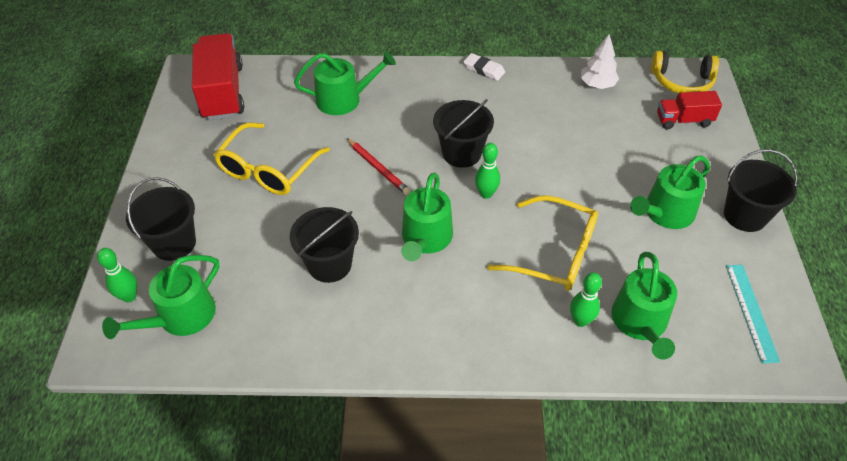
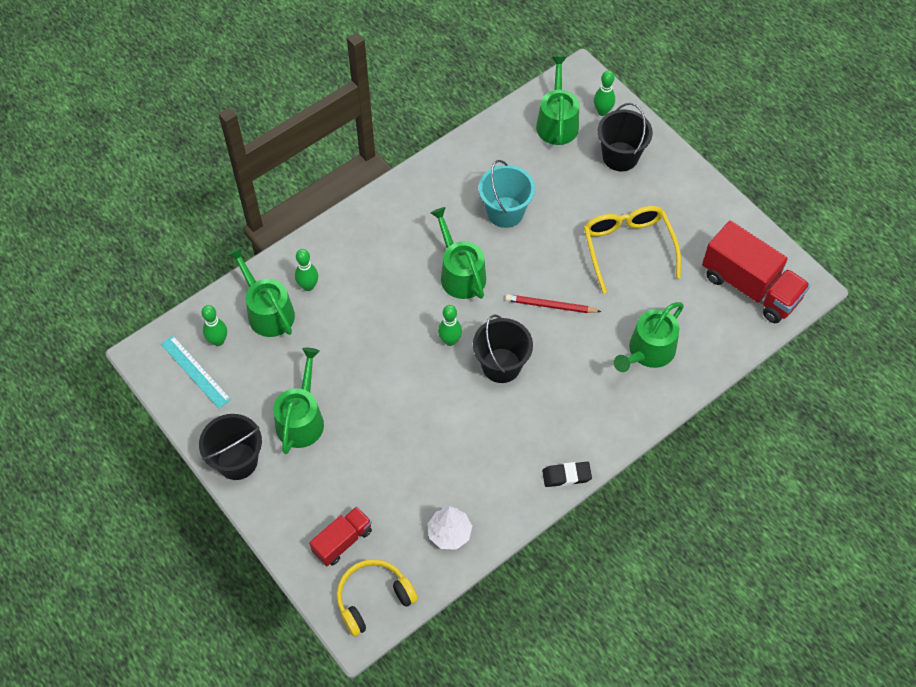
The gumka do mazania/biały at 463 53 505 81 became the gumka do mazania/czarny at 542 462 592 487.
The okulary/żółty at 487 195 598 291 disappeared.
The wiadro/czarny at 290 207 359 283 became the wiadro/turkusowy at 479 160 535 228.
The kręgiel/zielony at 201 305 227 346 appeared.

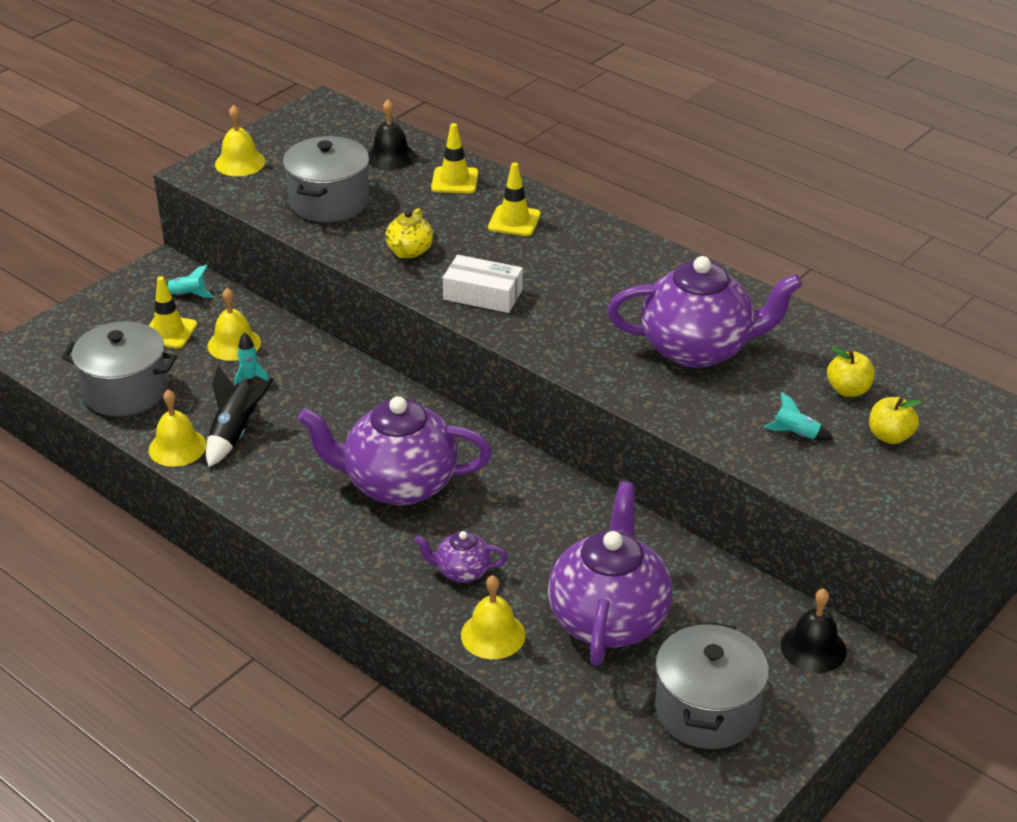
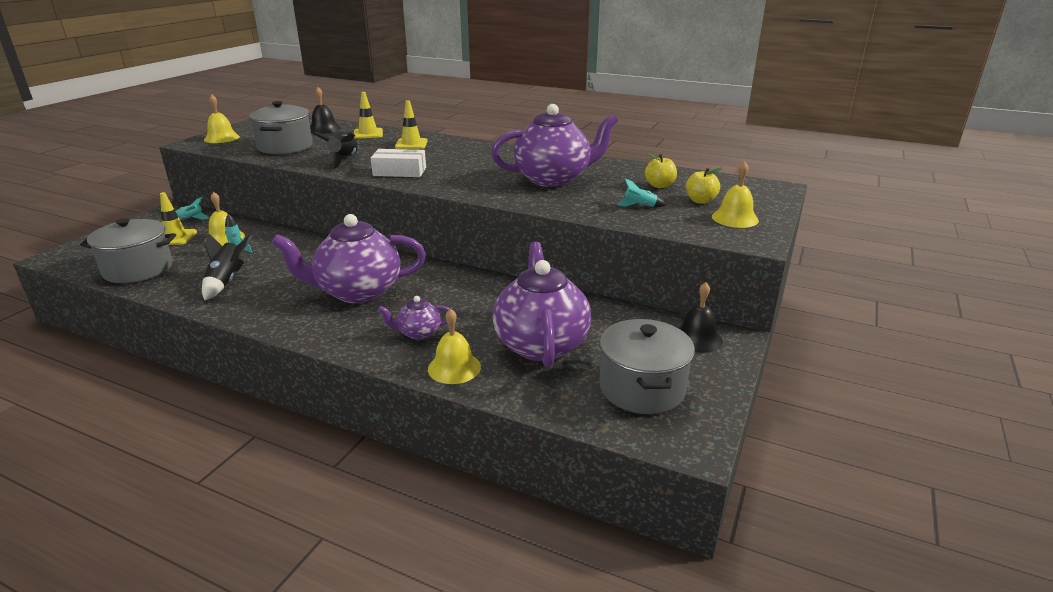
The imbryk/żółty at 386 208 433 258 was replaced by the rakieta/czarny at 312 131 358 169.
The dzwonek/żółty moved from 149 390 206 467 to 712 161 759 228.

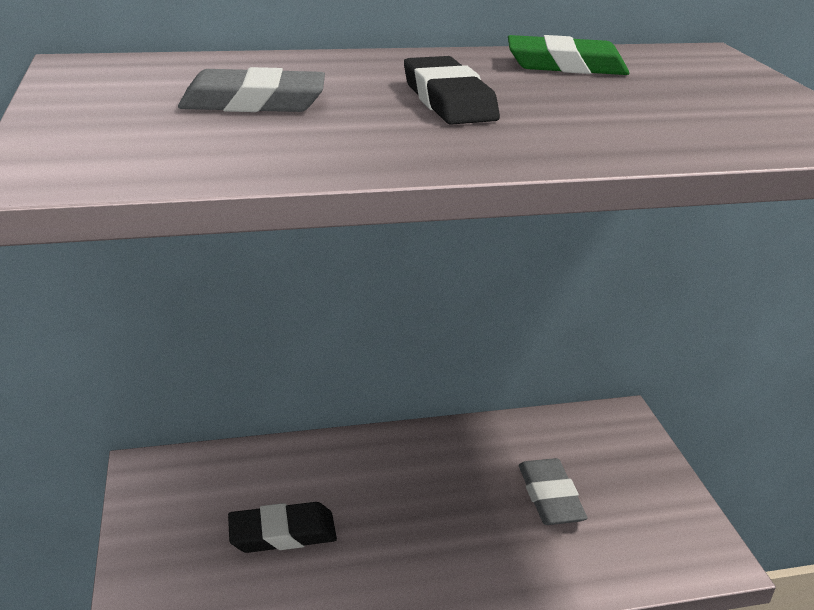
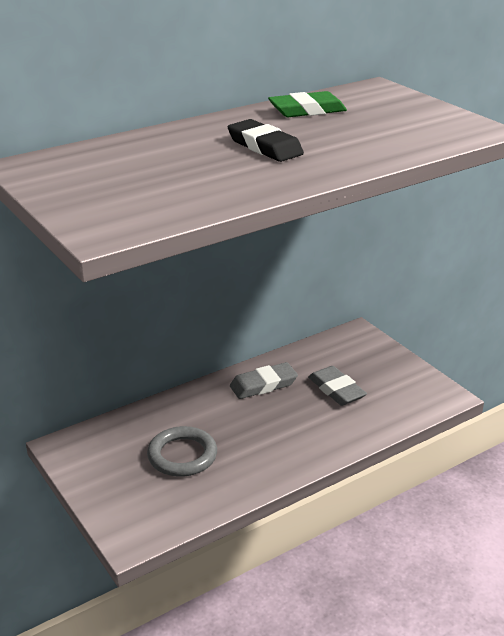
The gumka do mazania/szary moved from 178 67 325 112 to 230 362 298 399.
The gumka do mazania/czarny at 228 502 337 553 was replaced by the pierścień/szary at 147 426 217 477.

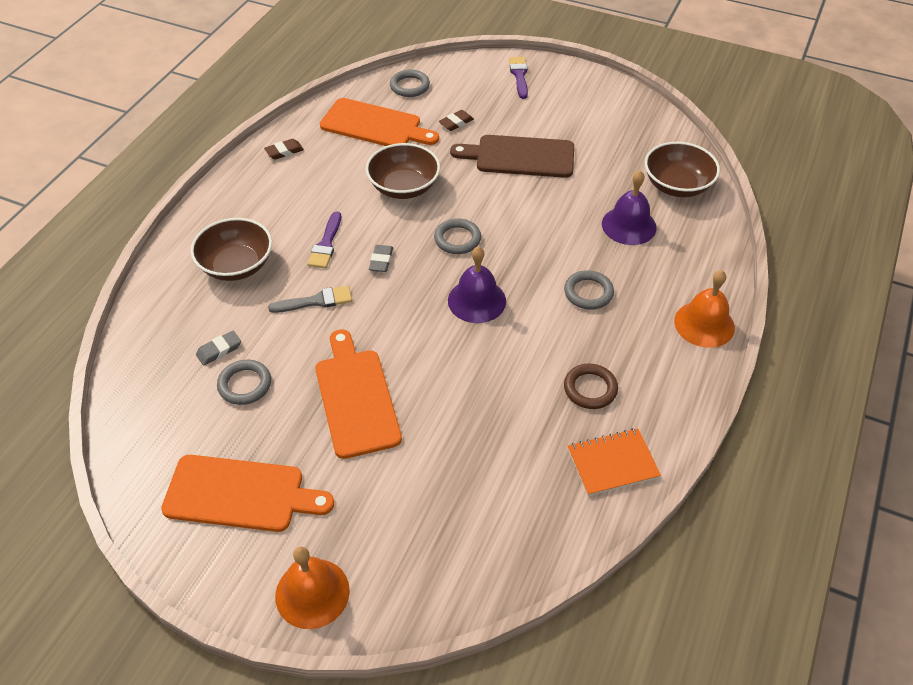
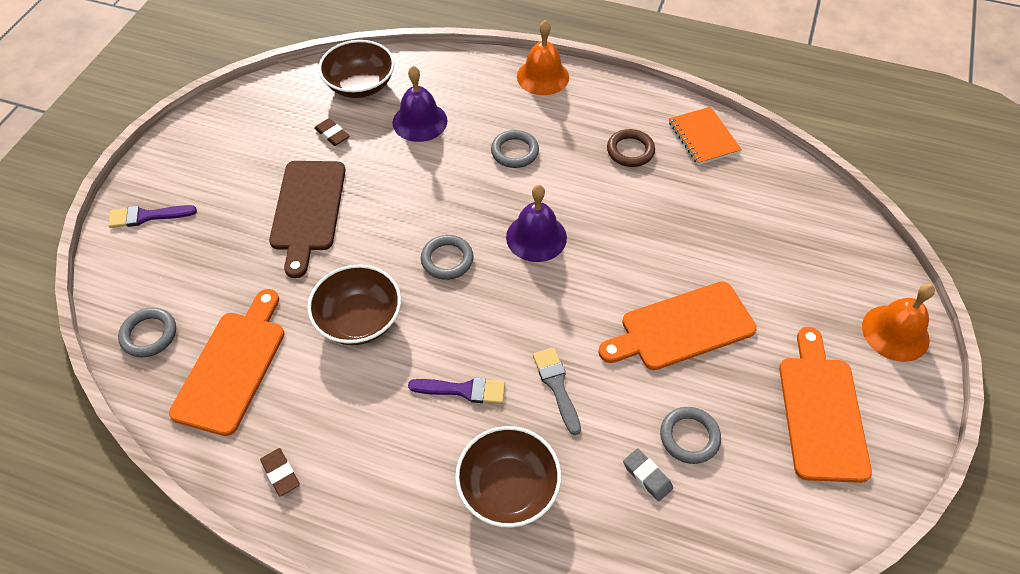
The gumka do mazania/brązowy moved from 439 110 474 131 to 314 118 349 146.
The gumka do mazania/szary at 369 245 393 272 disappeared.

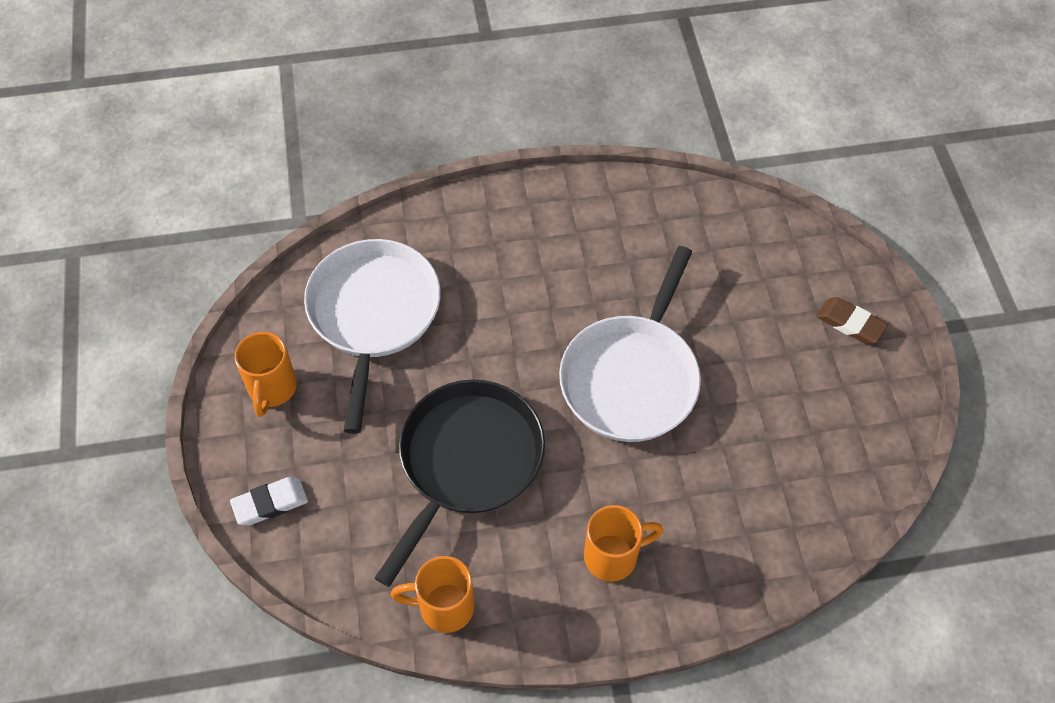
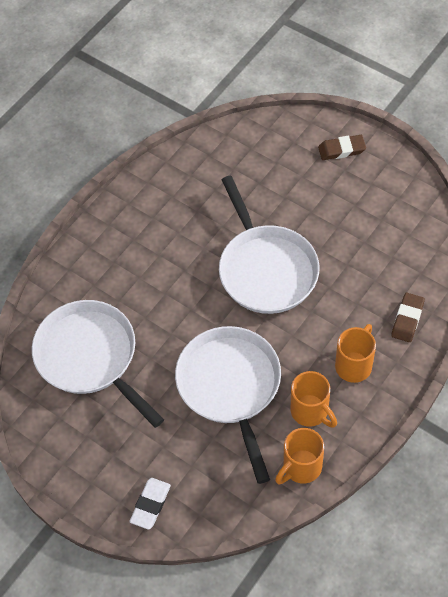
The kubek/pomarańczowy moved from 234 332 297 417 to 291 371 337 428.
The patelnia/czarny at 375 380 545 587 became the patelnia/biały at 175 326 281 484.
The gumka do mazania/brązowy at 391 293 425 342 appeared.

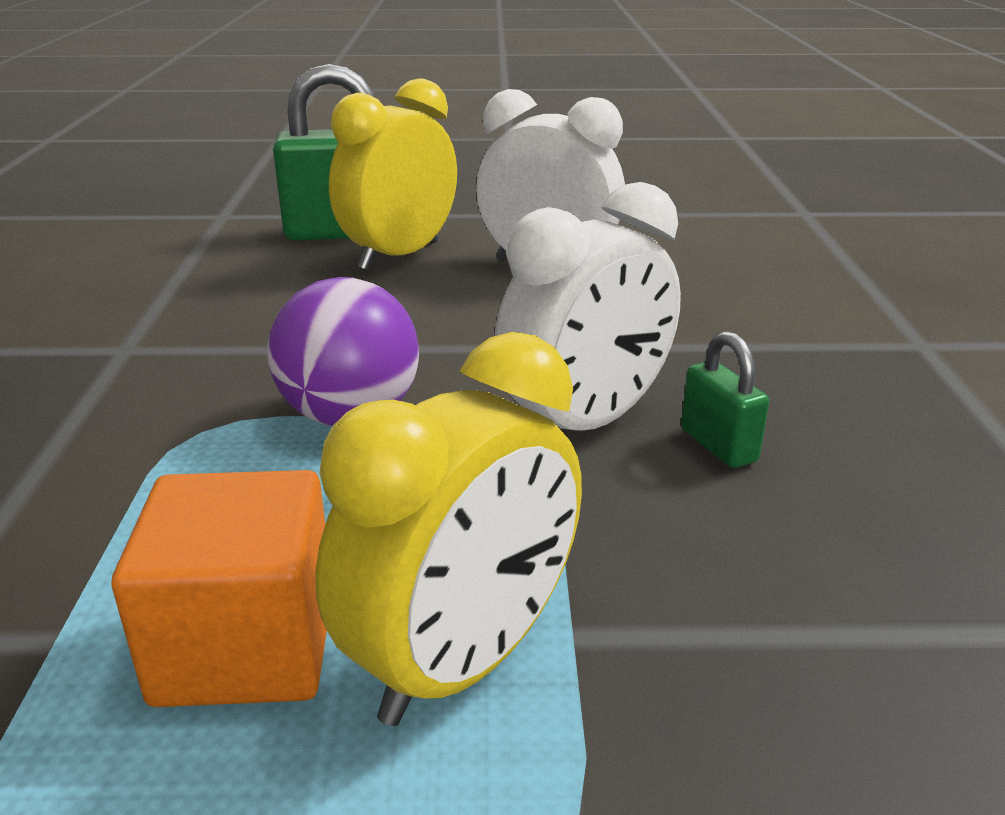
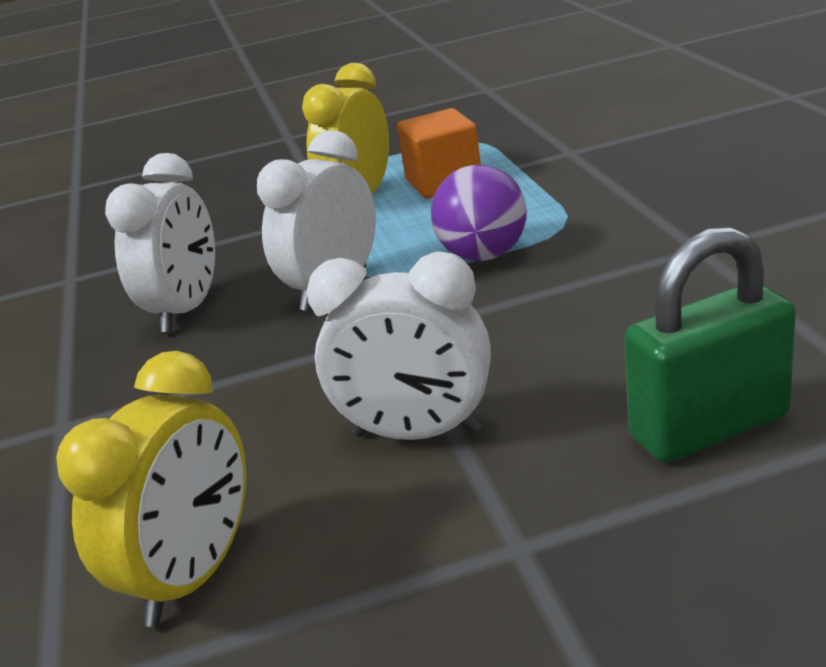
The budzik/żółty moved from 329 78 457 270 to 56 351 246 627.
The kłódka/zielony at 681 331 769 468 disappeared.
The budzik/biały at 105 153 215 333 appeared.

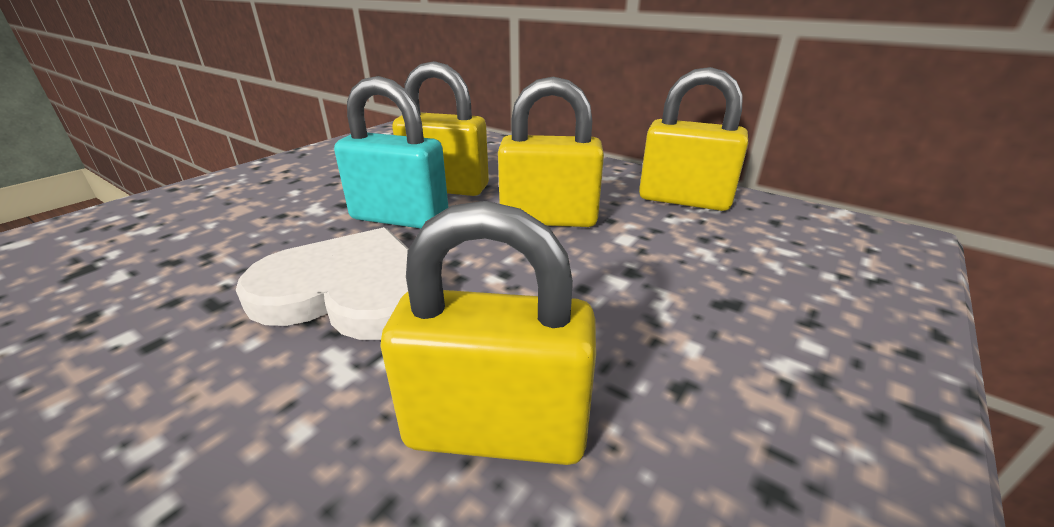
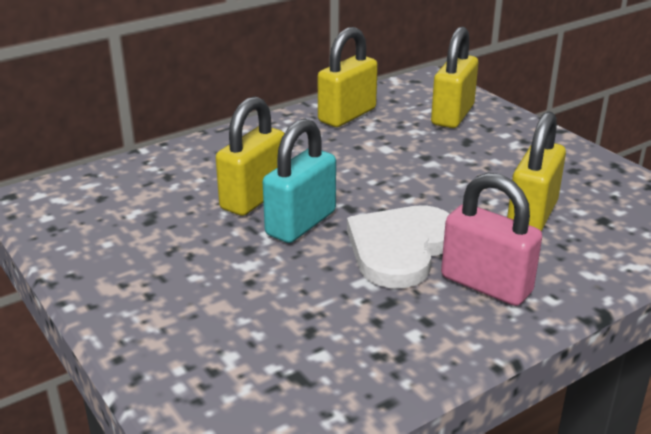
The kłódka/żółty moved from 498 77 604 227 to 431 27 478 128.
The kłódka/różowy at 441 173 542 306 appeared.

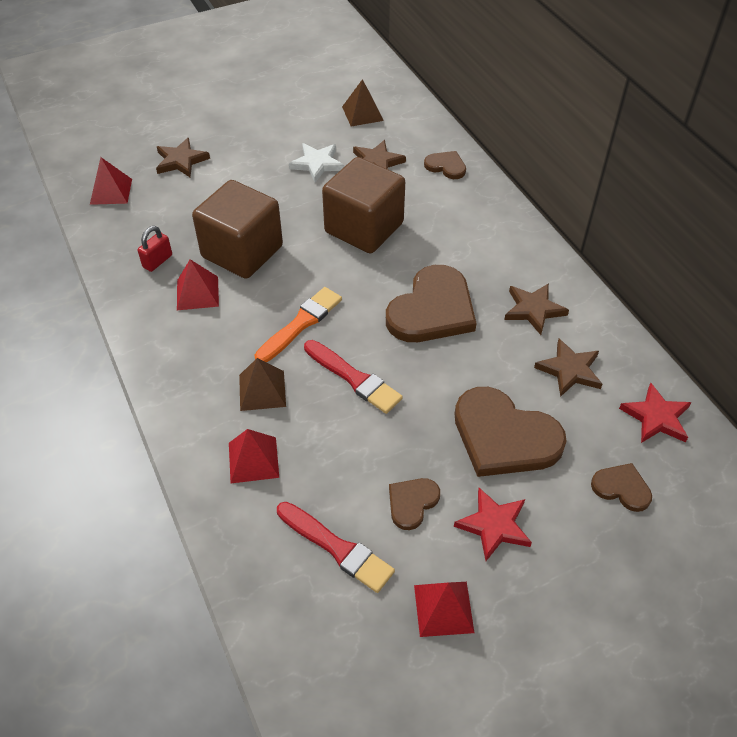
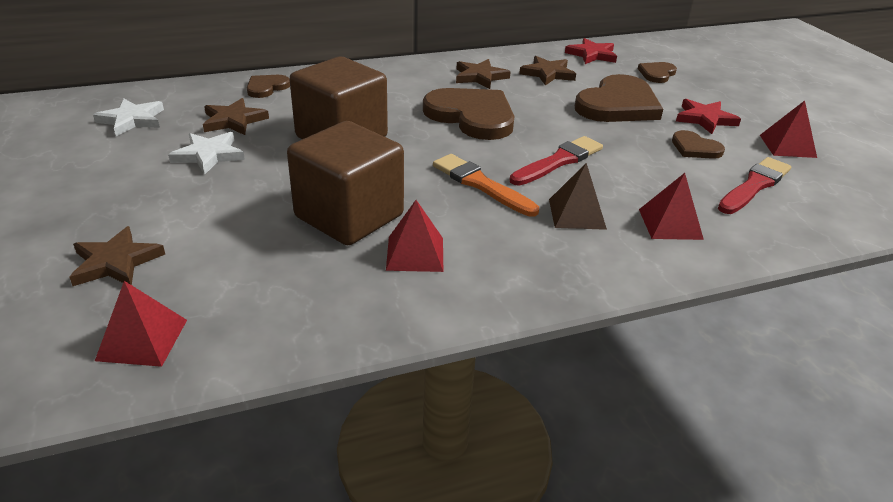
The piramida/brązowy at 342 79 384 126 was replaced by the gwiazda/biały at 93 99 164 136.
The kłódka/czerwony at 138 226 172 272 disappeared.

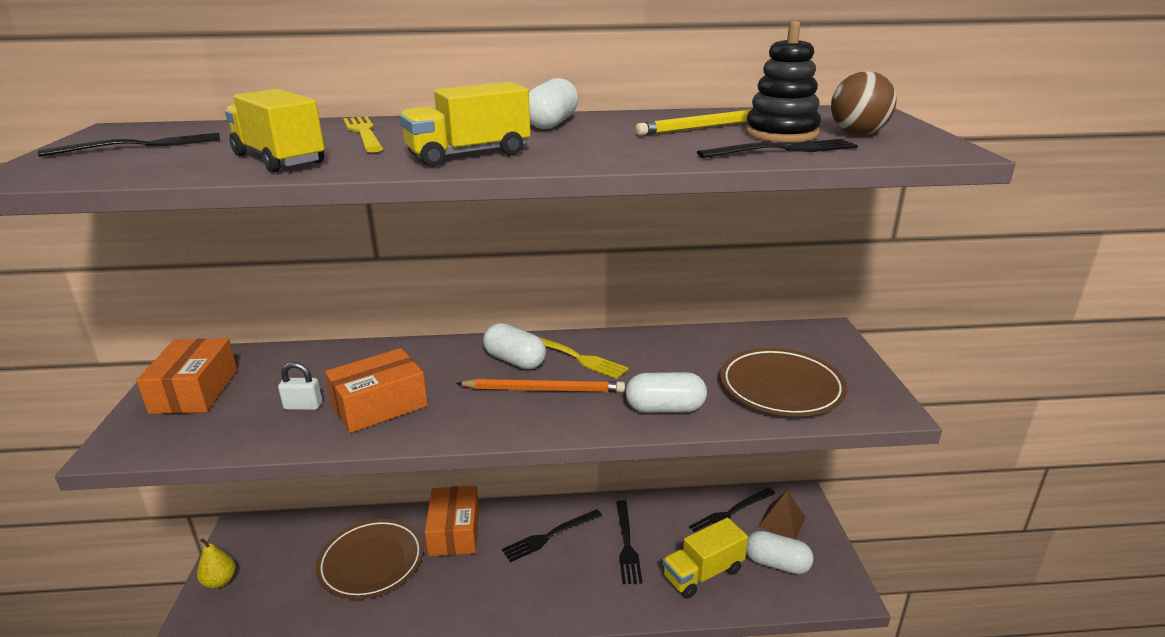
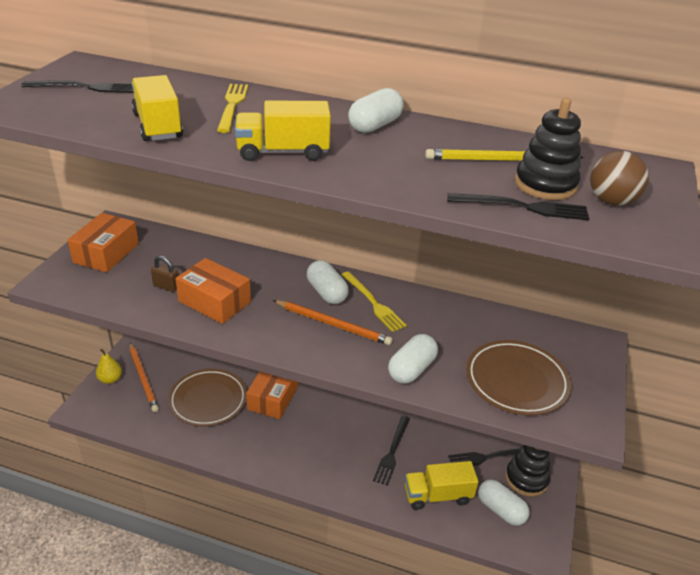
The pudełko/pomarańczowy at 325 348 428 433 turned 45 degrees clockwise.
The kłódka/biały at 278 362 322 410 became the kłódka/brązowy at 151 256 179 292.
The kapsułka/biały at 626 372 707 413 turned 75 degrees counterclockwise.
The piramida/brązowy at 758 491 806 539 was replaced by the zabawka nakładanka/czarny at 505 445 550 497.
The widelec/czarny at 502 509 602 562 disappeared.
The ołówek/pomarańczowy at 130 343 159 412 appeared.

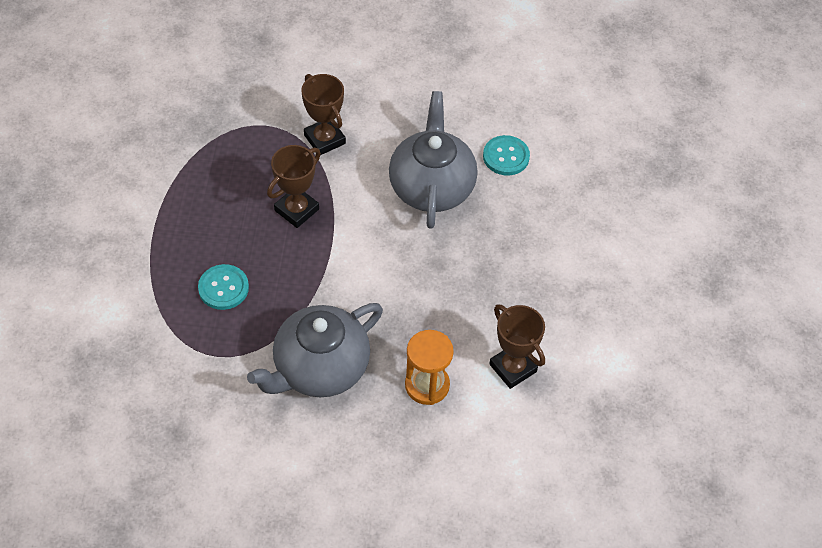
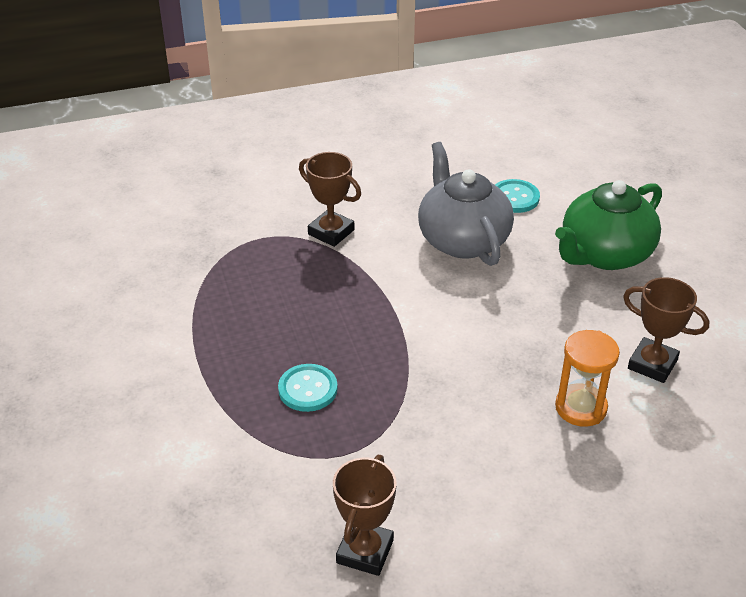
The puchar/brązowy moved from 267 145 321 228 to 333 455 396 576.
The imbryk/szary at 247 303 383 397 disappeared.
The imbryk/zielony at 555 180 662 270 appeared.

